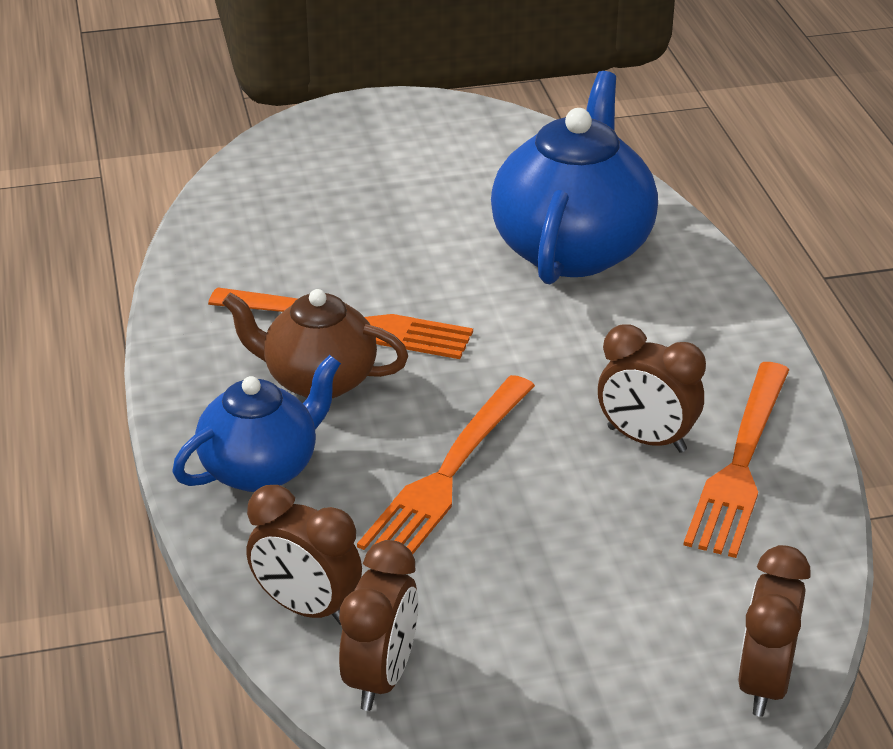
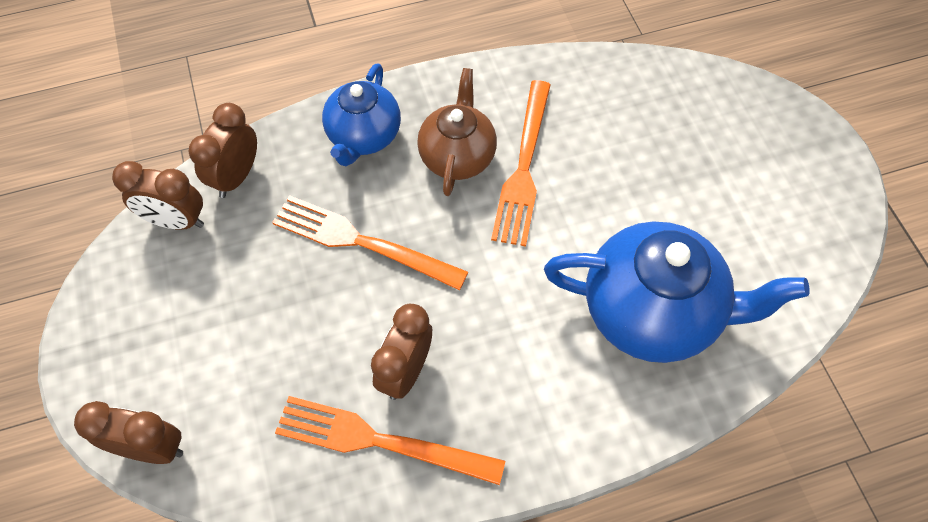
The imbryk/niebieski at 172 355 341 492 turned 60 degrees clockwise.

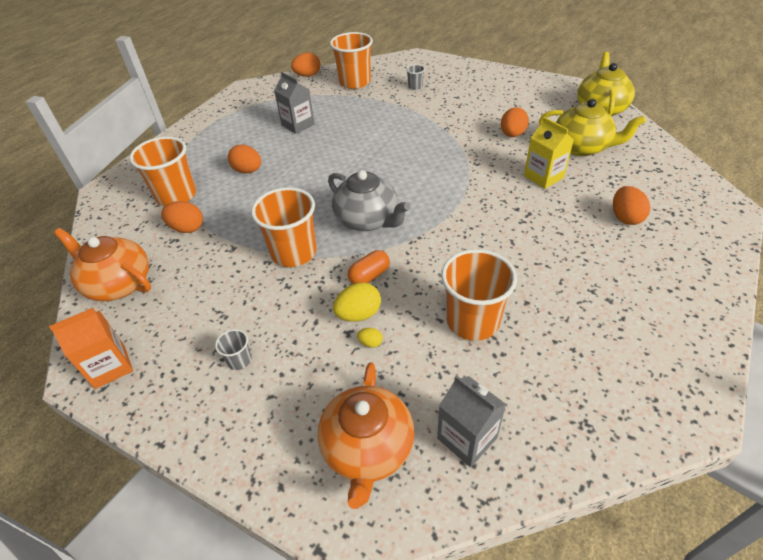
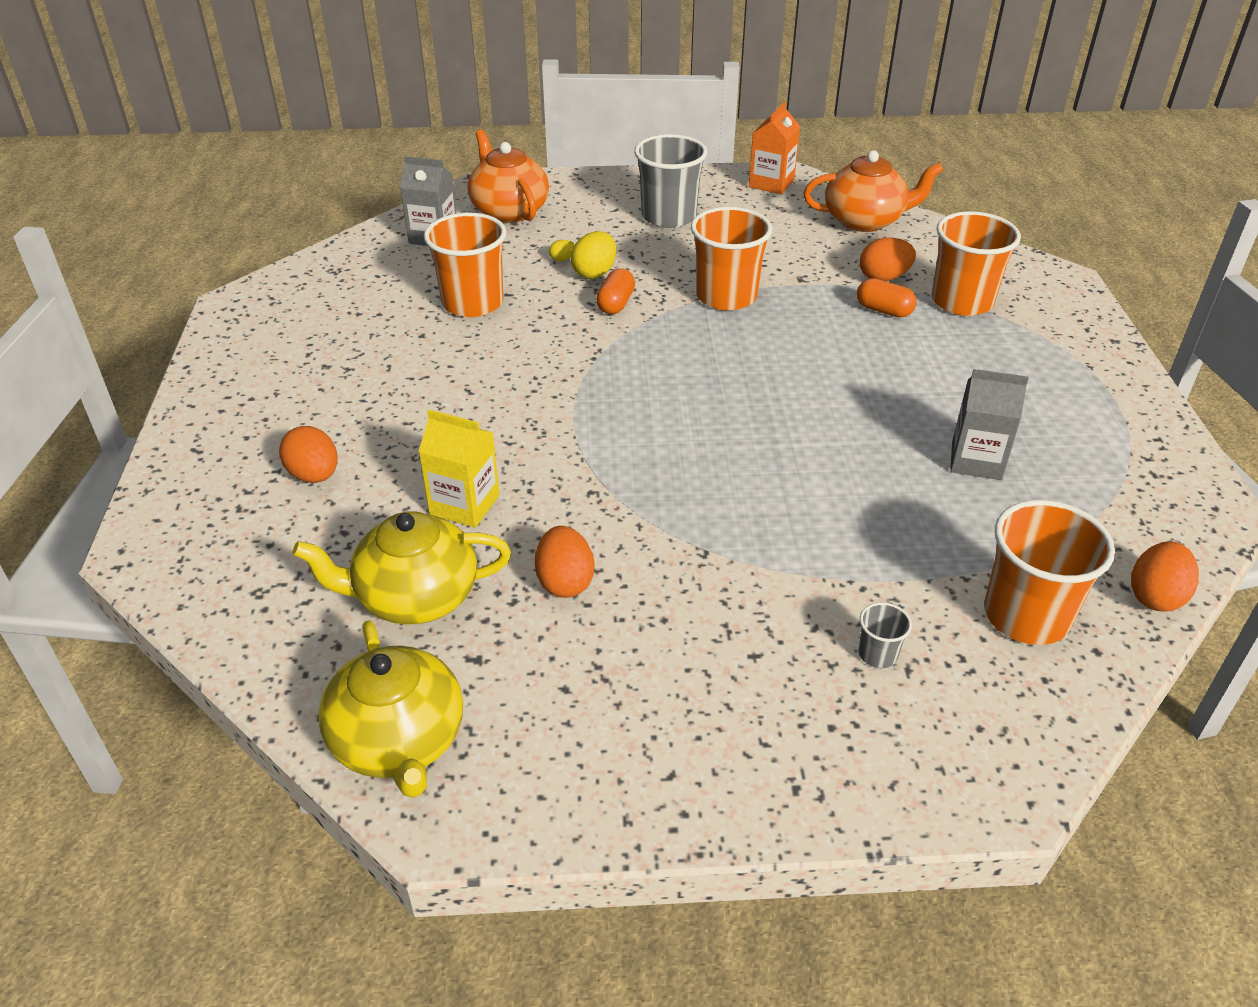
The jajko/pomarańczowy at 228 144 261 173 disappeared.
The imbryk/szary at 328 170 410 231 disappeared.
The szklanka/szary at 215 329 252 370 changed to 2.24 times the size.
The kapsułka/pomarańczowy at 857 278 917 318 appeared.

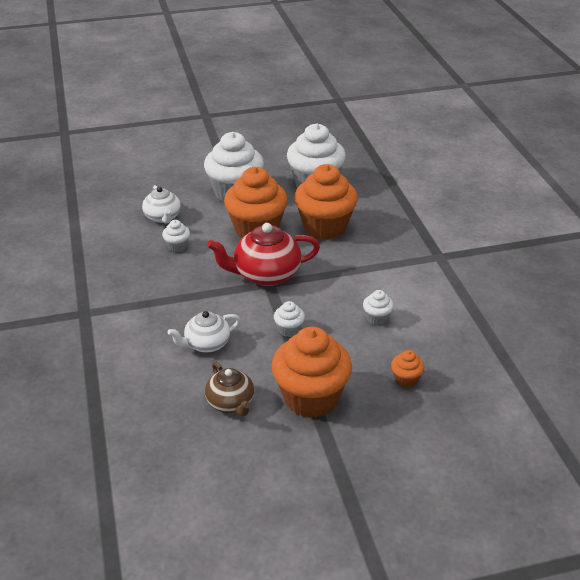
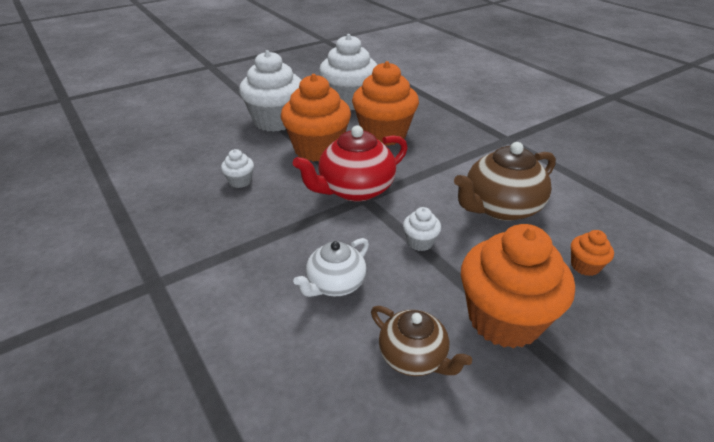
The imbryk/biały at 142 185 181 223 disappeared.
The muffinka/biały at 363 290 394 325 was replaced by the imbryk/brązowy at 454 142 556 221.

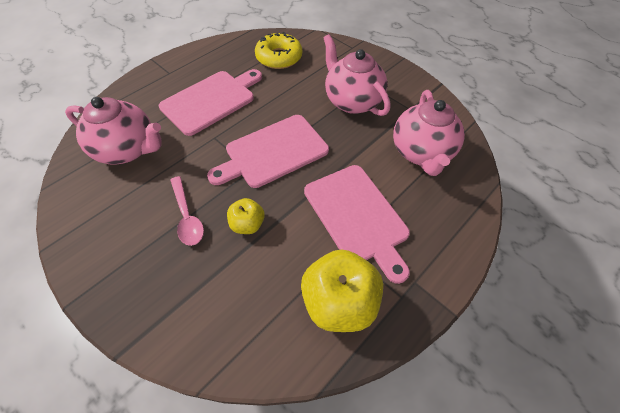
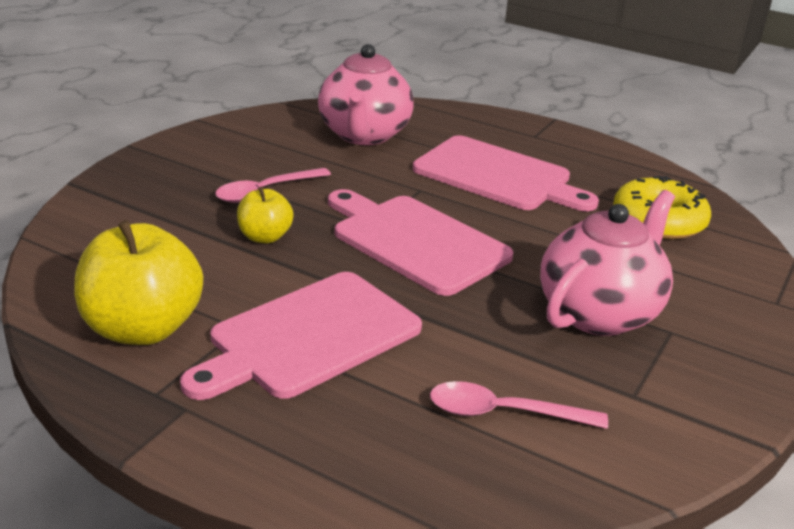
The imbryk/różowy at 393 90 465 176 was replaced by the łyżka/różowy at 430 381 608 429.

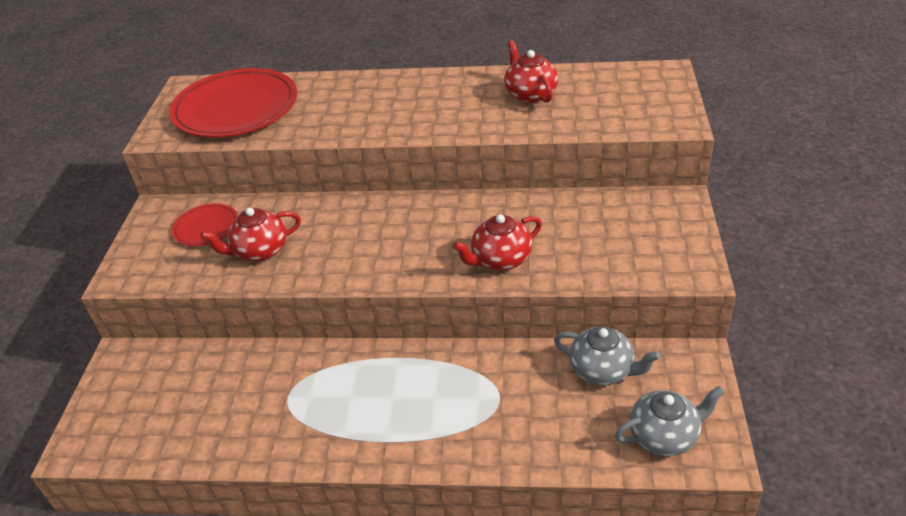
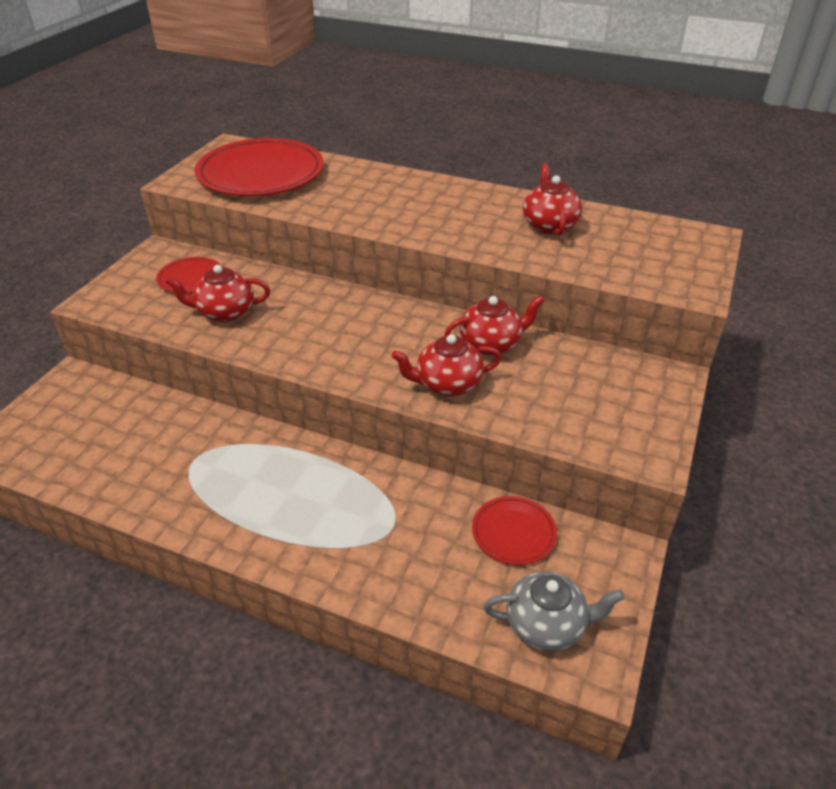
The imbryk/szary at 554 326 661 385 was replaced by the talerz/czerwony at 472 496 557 565.
The imbryk/czerwony at 444 295 544 356 appeared.

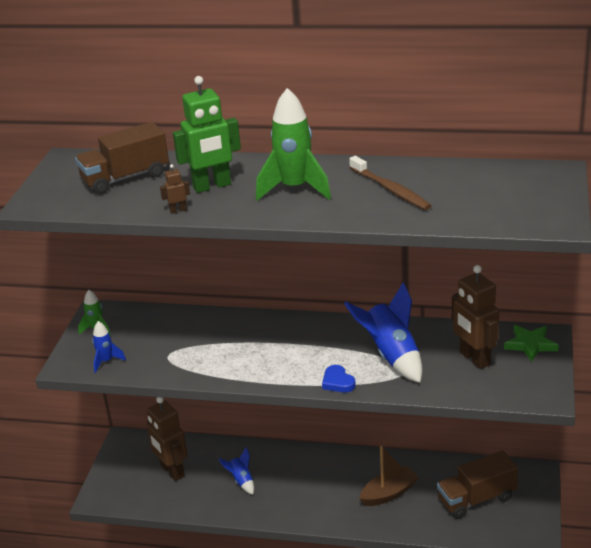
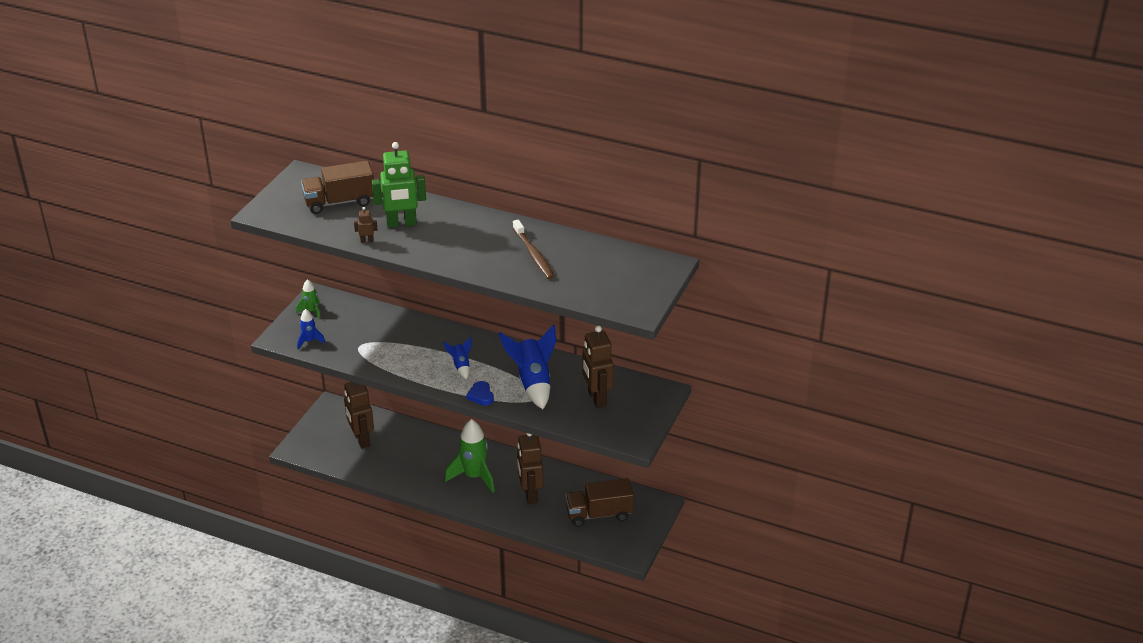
The rakieta/zielony moved from 256 88 331 201 to 445 419 495 493.
The gwiazda/zielony at 504 325 559 362 disappeared.
The łódka/brązowy at 359 446 419 506 was replaced by the robot/brązowy at 517 433 543 504.
The rakieta/niebieski moved from 219 447 254 495 to 443 337 472 379.

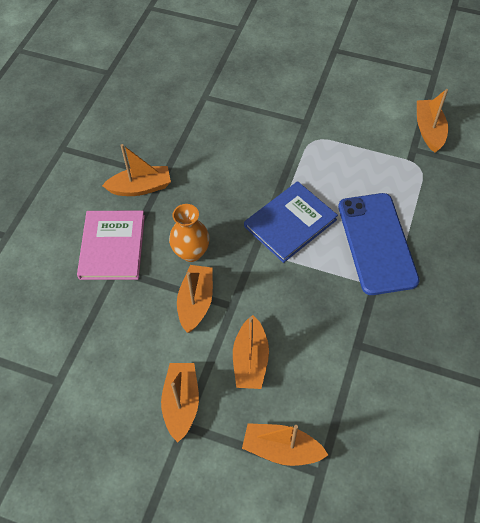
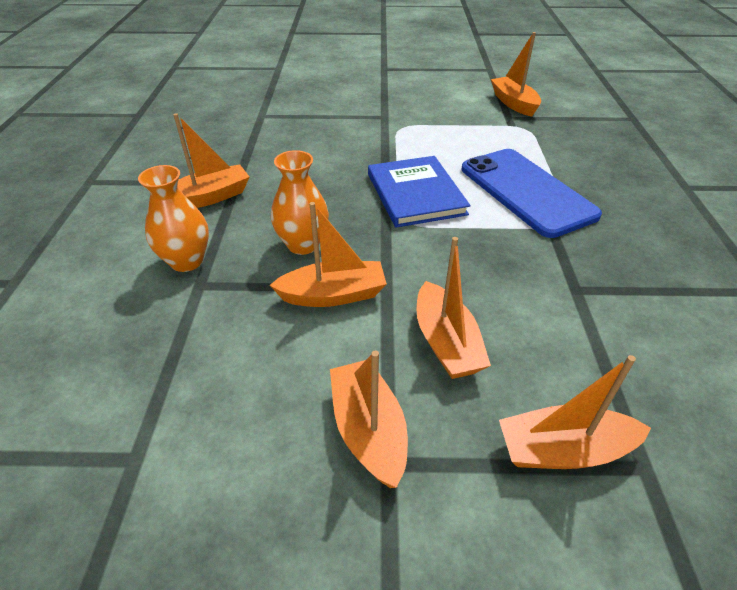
The książka/niebieski at 244 181 338 263 turned 45 degrees counterclockwise.
The książka/różowy at 77 211 145 280 was replaced by the wazon/pomarańczowy at 138 165 209 272.
The łódka/pomarańczowy at 177 265 213 333 turned 90 degrees clockwise.

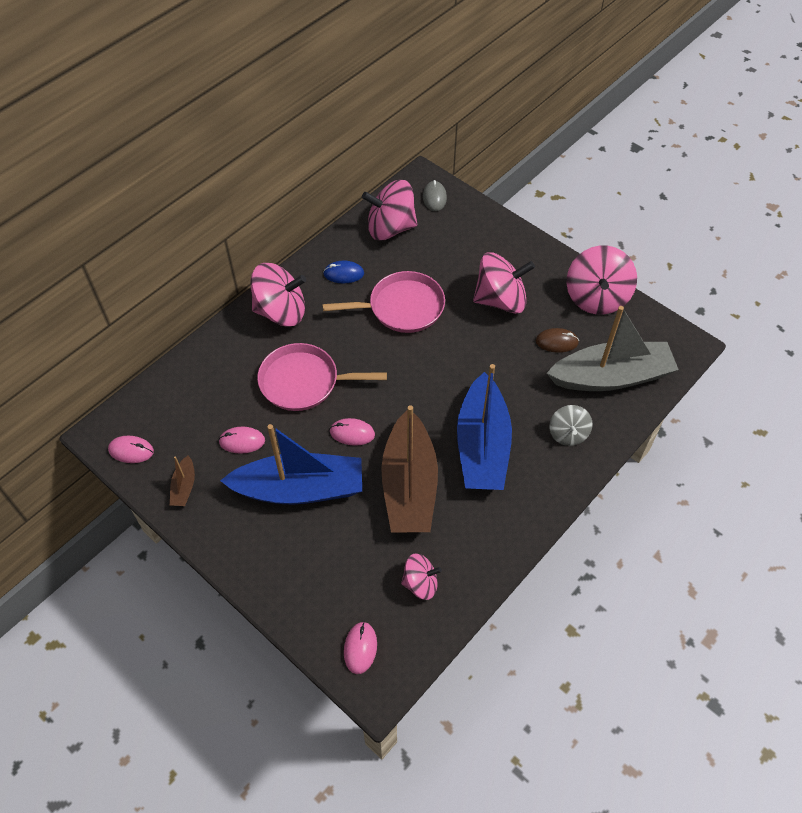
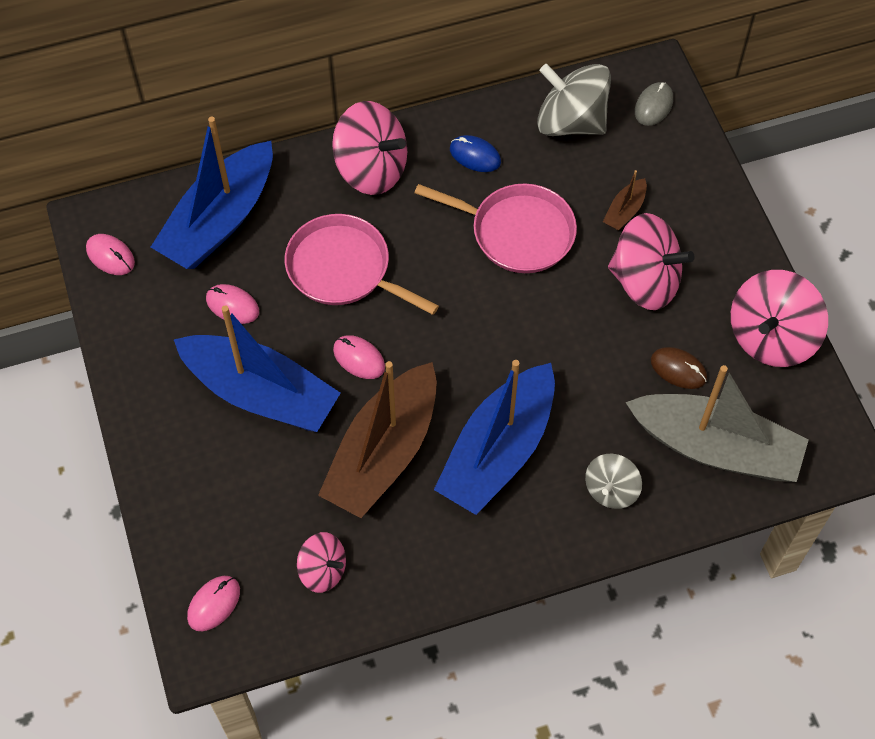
The bączek/różowy at 362 180 417 241 became the bączek/szary at 537 64 611 136.
The łódka/brązowy moved from 170 455 195 506 to 603 170 647 231.
The łódka/niebieski at 151 116 273 269 appeared.

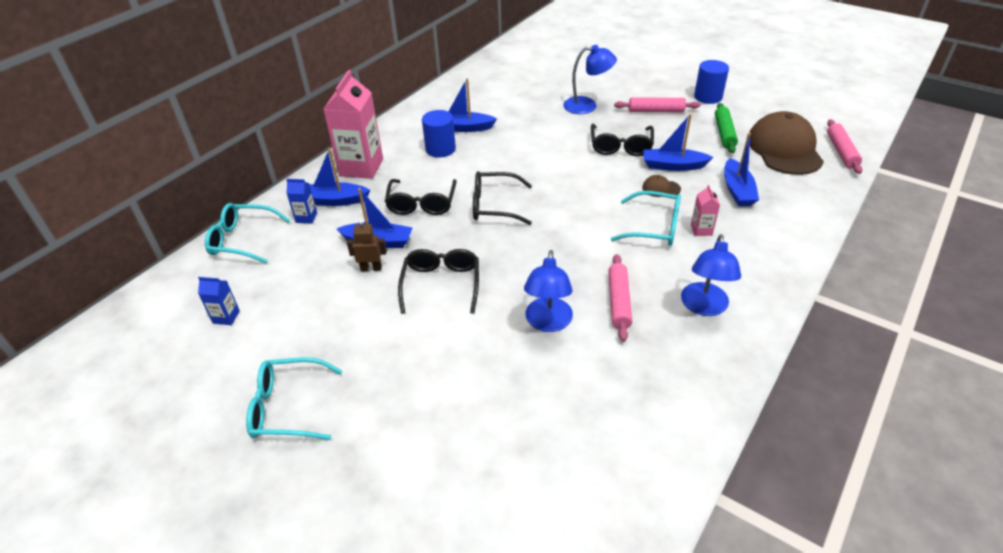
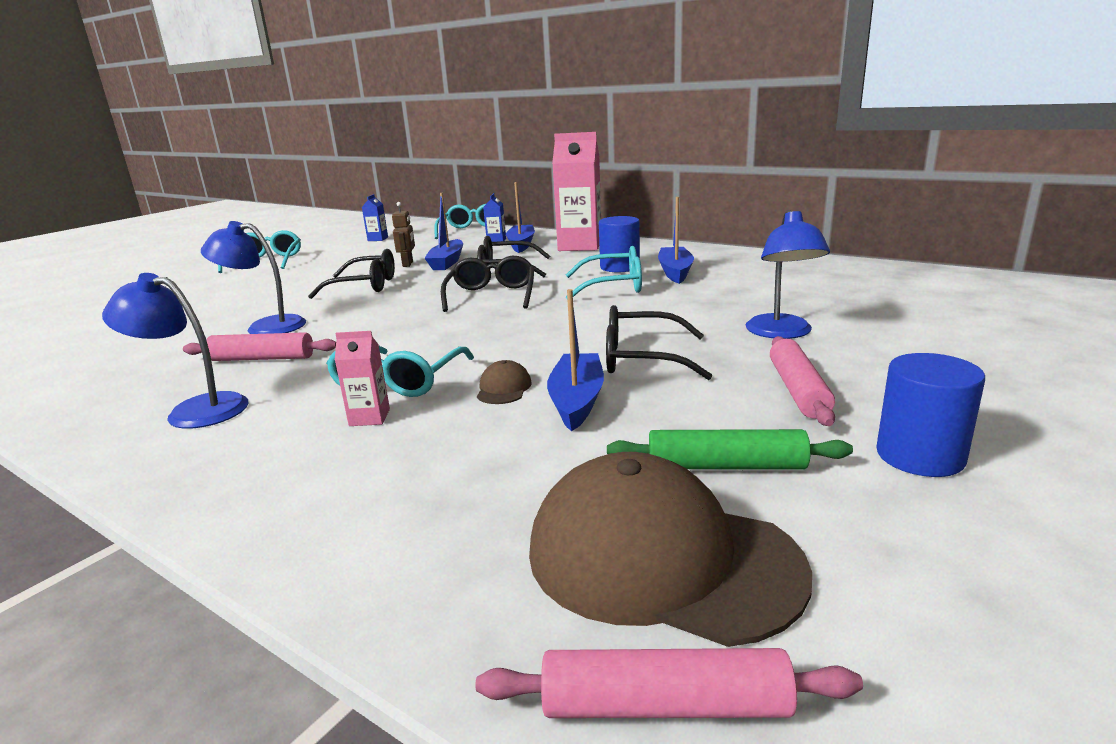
The czapka/brązowy at 749 111 824 175 turned 150 degrees counterclockwise.
The łódka/niebieski at 724 133 759 206 disappeared.
The okulary/turkusowy at 566 246 642 299 appeared.

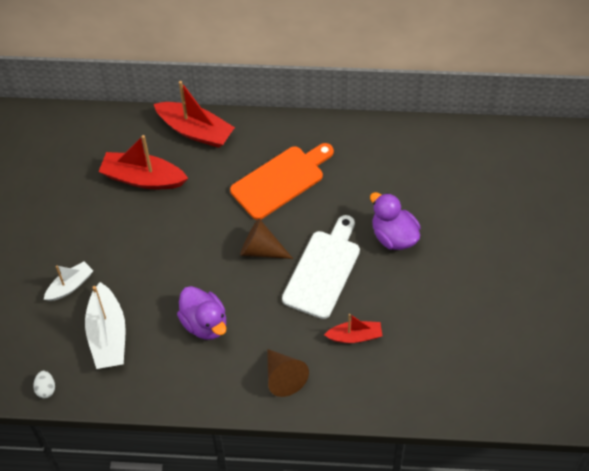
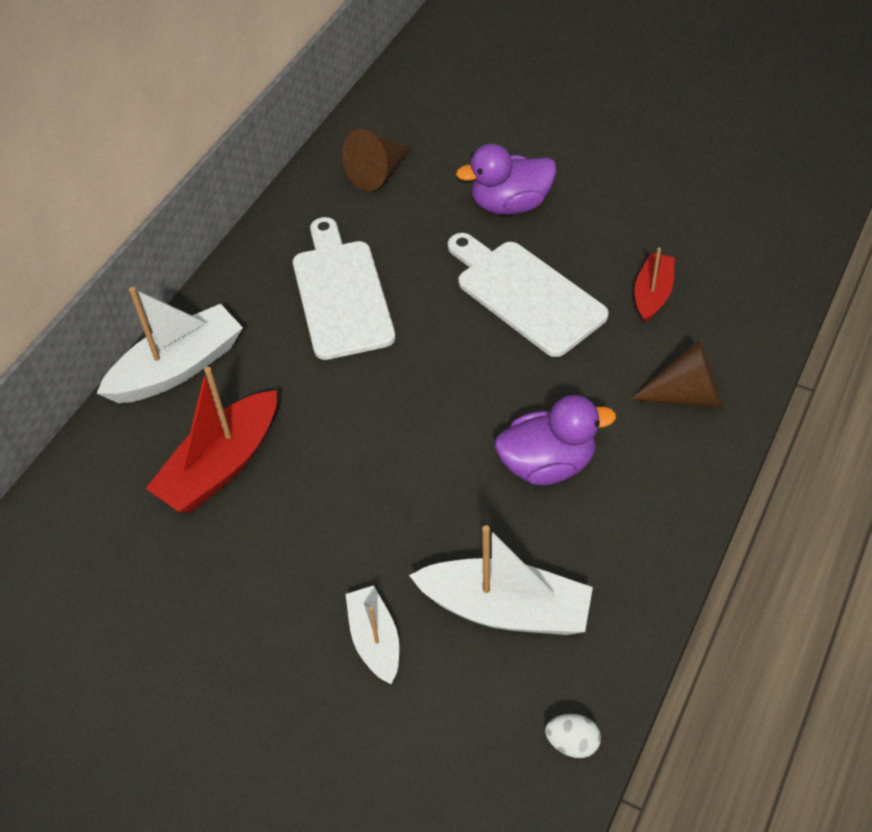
The łódka/czerwony at 154 81 235 148 became the łódka/biały at 97 287 243 403.
The deska do krojenia/pomarańczowy at 230 143 334 220 became the deska do krojenia/biały at 293 217 396 360.
The stożek/brązowy moved from 240 218 293 259 to 342 129 412 191.

